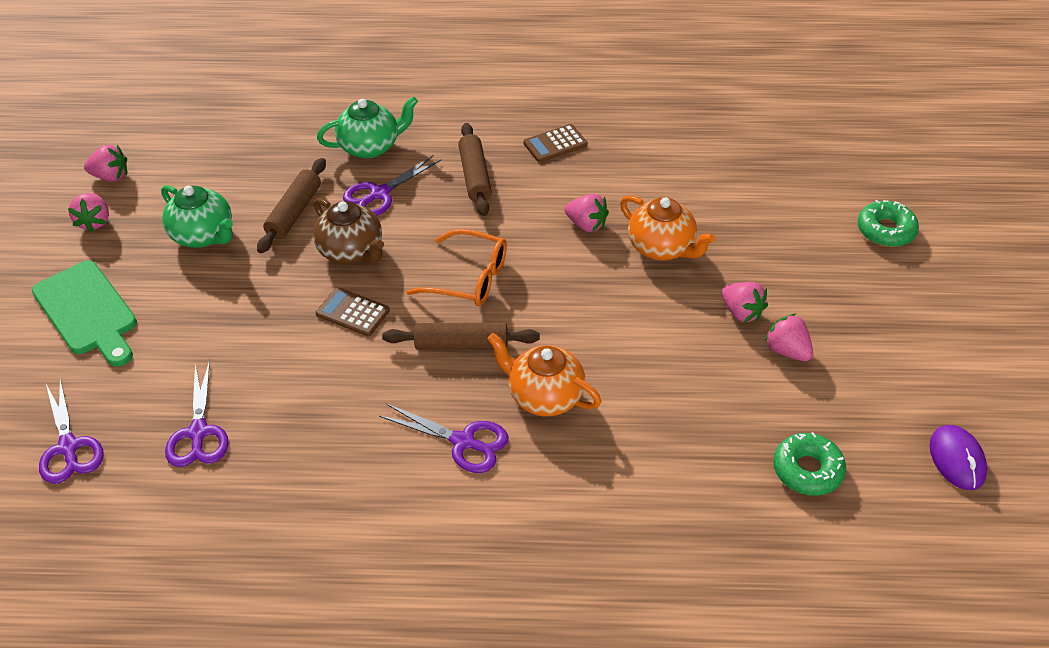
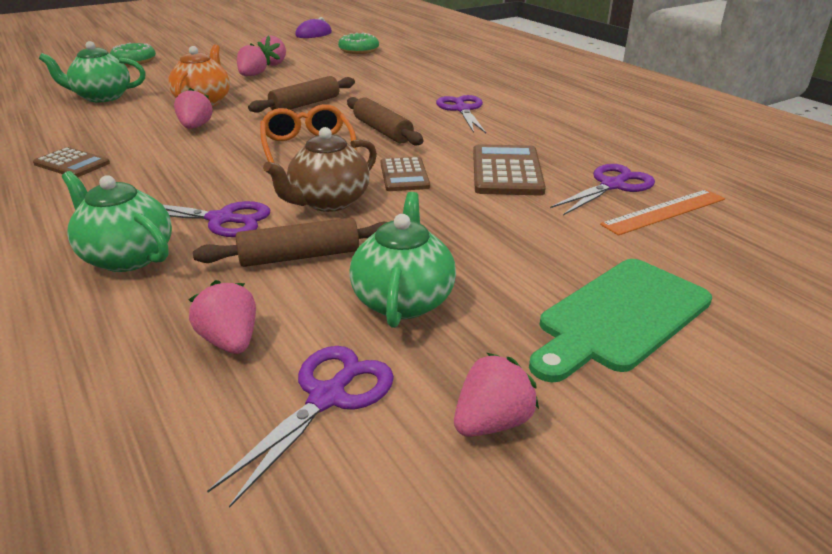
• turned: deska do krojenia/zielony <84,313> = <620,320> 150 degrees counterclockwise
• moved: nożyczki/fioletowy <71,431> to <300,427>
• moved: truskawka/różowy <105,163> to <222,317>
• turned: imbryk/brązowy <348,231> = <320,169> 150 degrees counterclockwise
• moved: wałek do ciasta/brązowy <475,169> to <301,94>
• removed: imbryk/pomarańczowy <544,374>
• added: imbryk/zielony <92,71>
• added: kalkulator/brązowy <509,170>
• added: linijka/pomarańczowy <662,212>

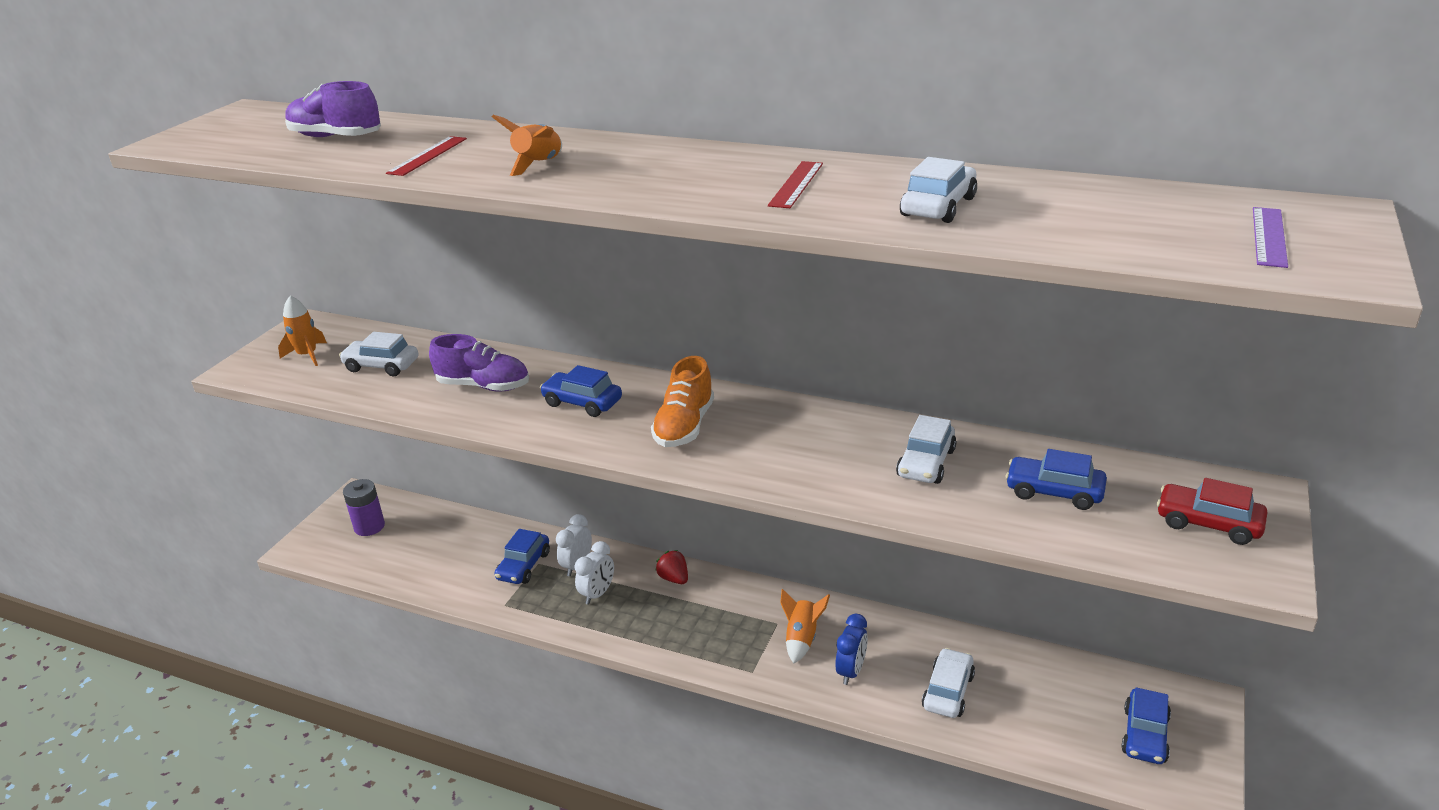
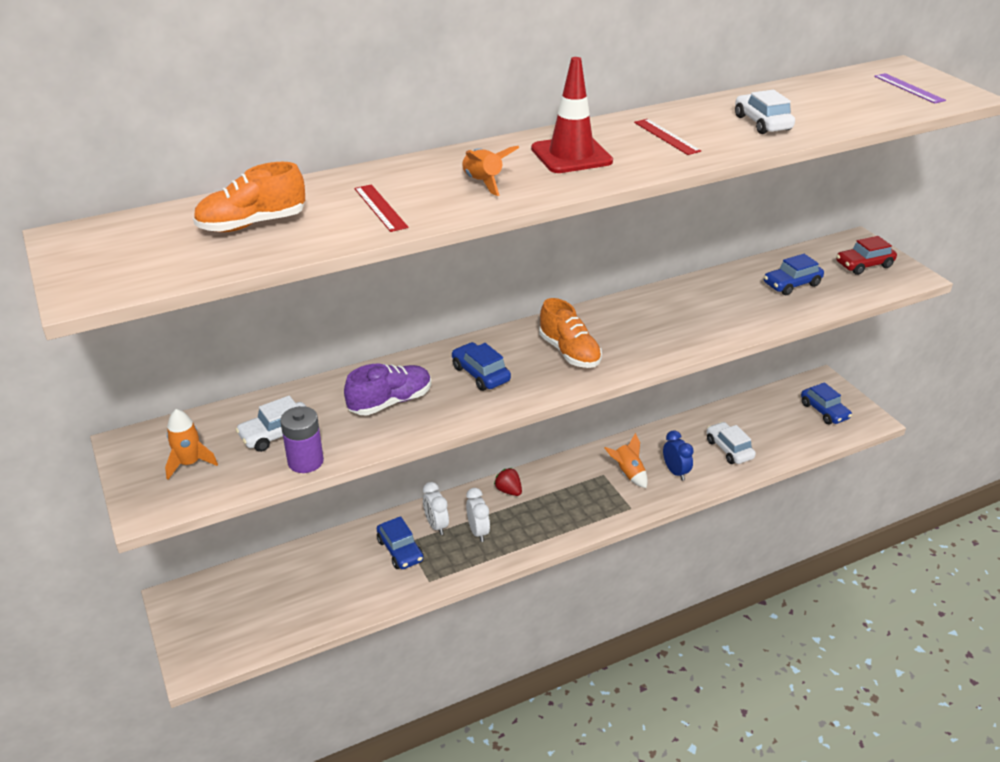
• recoloured: but/fioletowy <333,109> to but/pomarańczowy <249,197>
• moved: bateria/fioletowy <364,507> to <302,439>
• turned: samochód/niebieski <581,391> = <481,366> 75 degrees clockwise
• turned: truskawka/czerwony <671,567> = <508,482> 45 degrees clockwise
• removed: samochód/biały <926,449>
• added: pachołek/czerwony <572,115>

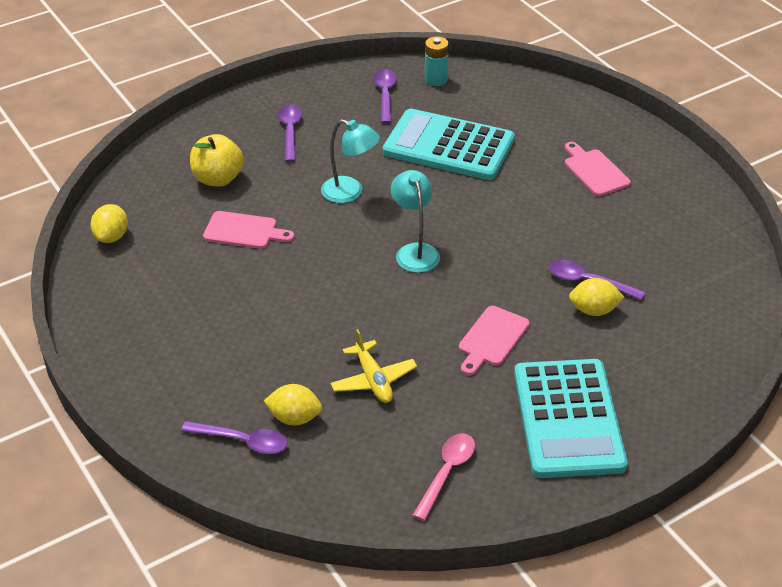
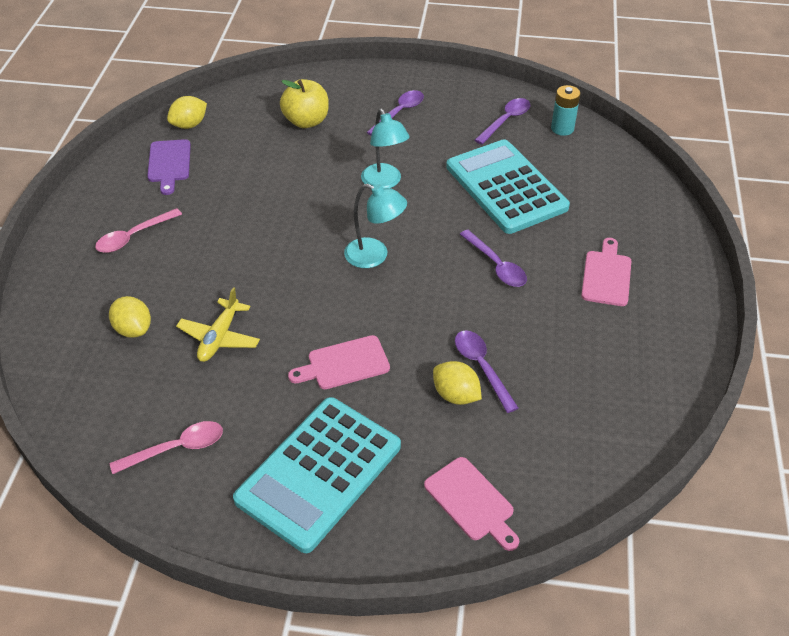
• moved: łyżka/fioletowy <234,437> to <493,258>
• moved: deska do krojenia/różowy <248,230> to <471,504>
• turned: lampka/turkusowy <415,221> = <375,226> 90 degrees clockwise
• added: łyżka/różowy <138,230>
• added: deska do krojenia/fioletowy <169,167>

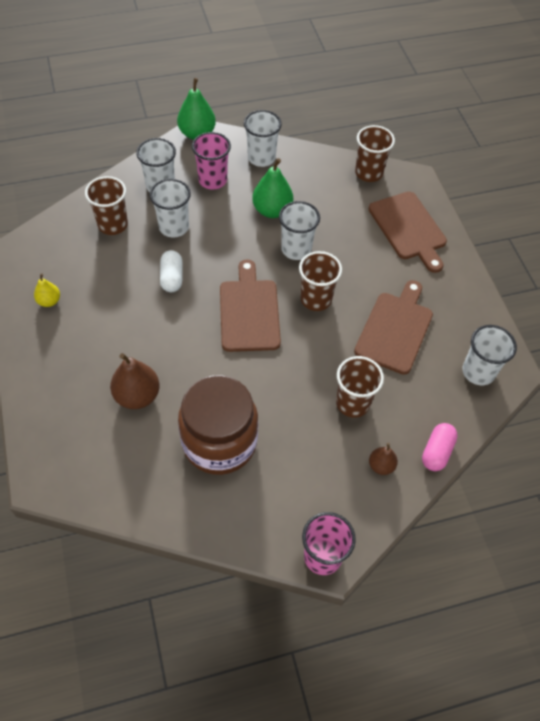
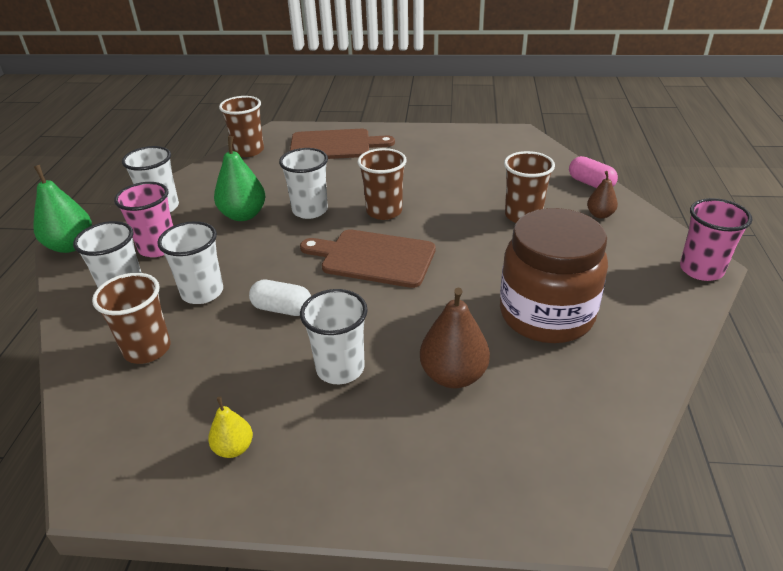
• removed: deska do krojenia/brązowy <393,327>
• moved: szklanka/biały <490,355> to <334,336>

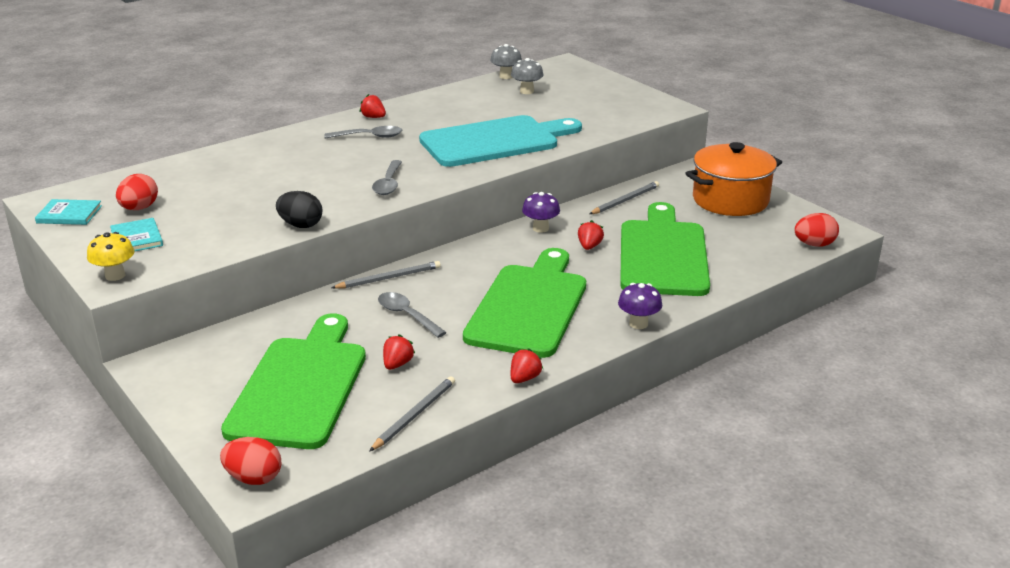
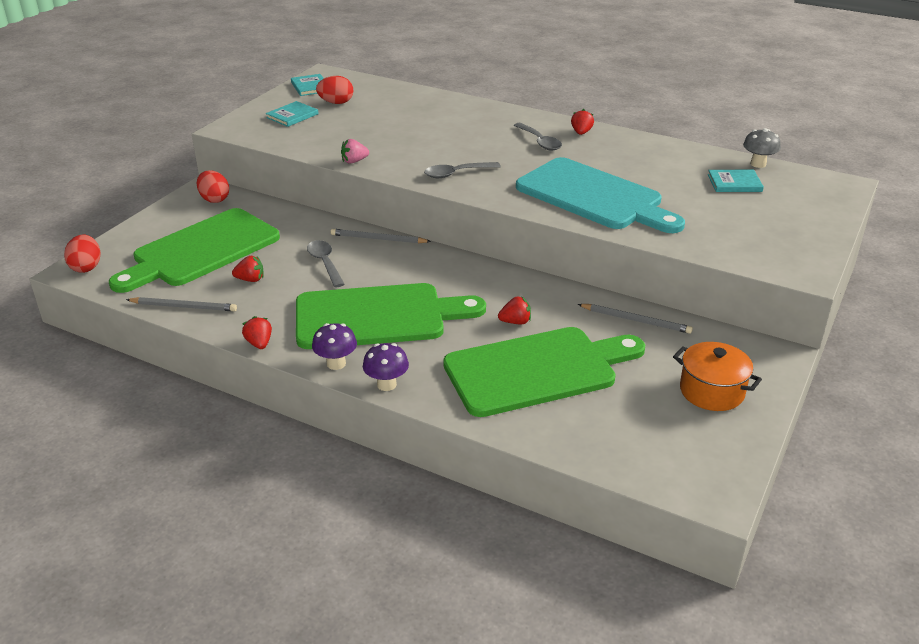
• removed: grzyb/żółty <111,256>
• turned: deska do krojenia/zielony <293,381> = <194,250> 150 degrees clockwise
• replaced: jajko/czarny <299,209> to truskawka/różowy <355,151>
• turned: ołówek/szary <386,275> = <381,236> 150 degrees clockwise
• turned: łyżka/szary <412,315> = <326,263> 45 degrees counterclockwise
• replaced: grzyb/szary <527,76> to książka/turkusowy <736,181>
• turned: truskawka/czerwony <527,365> = <257,332> 120 degrees counterclockwise
• moved: grzyb/fioletowy <541,212> to <334,346>
• resized: garnek/pomarańczowy <733,179> = <717,376> x0.66
• moved: jajko/czerwony <816,230> to <213,186>

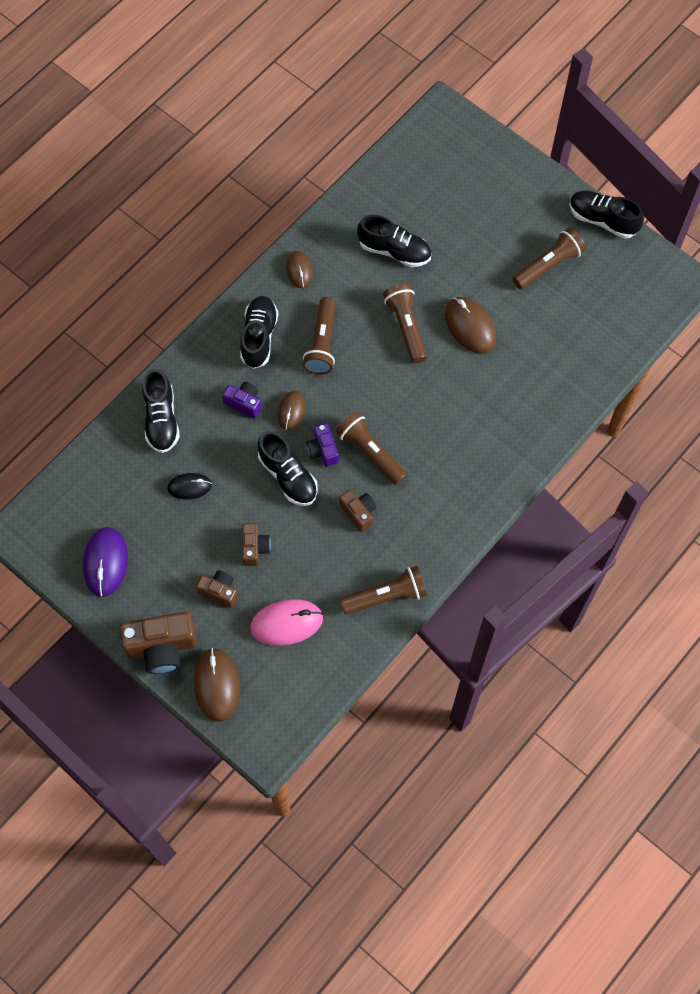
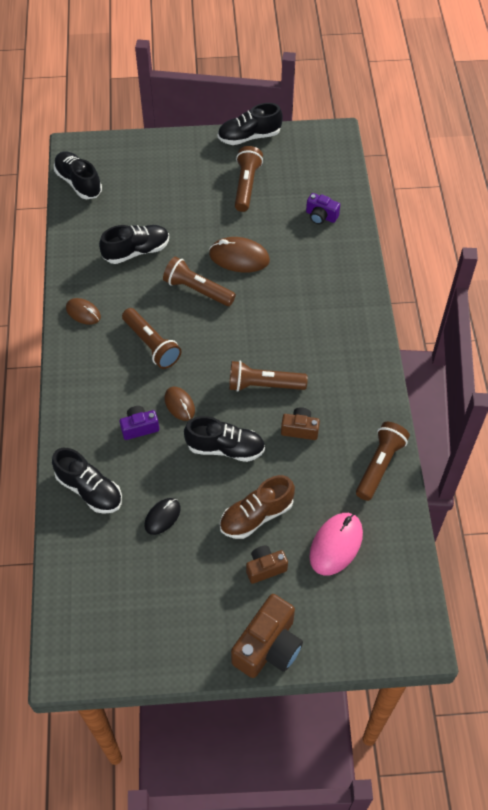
• removed: myszka/fioletowy <105,562>
• removed: myszka/brązowy <217,685>
• moved: but/czarny <259,332> to <78,175>
• replaced: aparat fotograficzny/brązowy <256,544> to but/brązowy <257,507>
• moved: aparat fotograficzny/fioletowy <322,445> to <323,208>

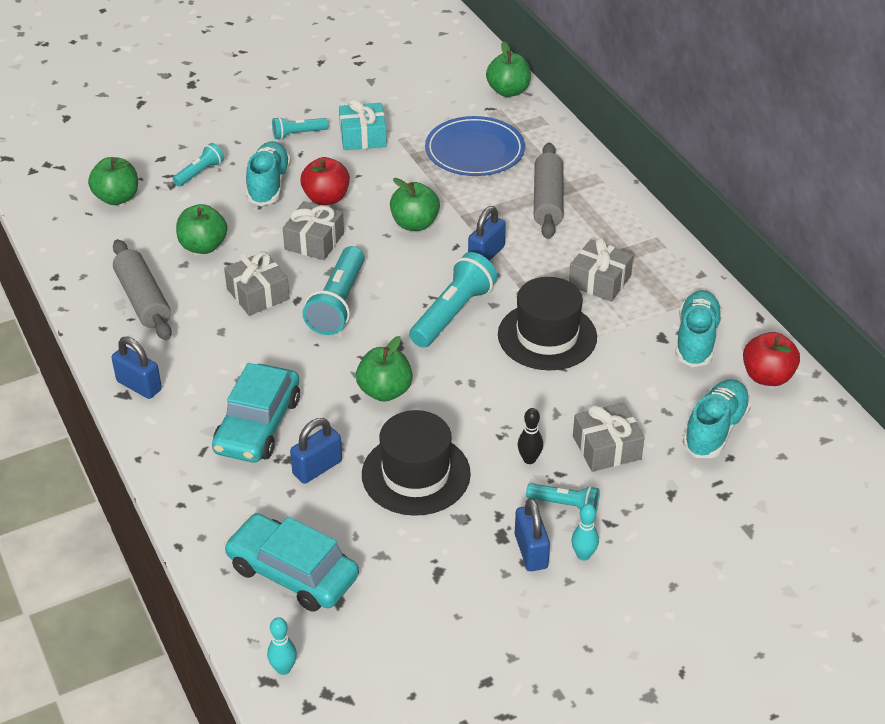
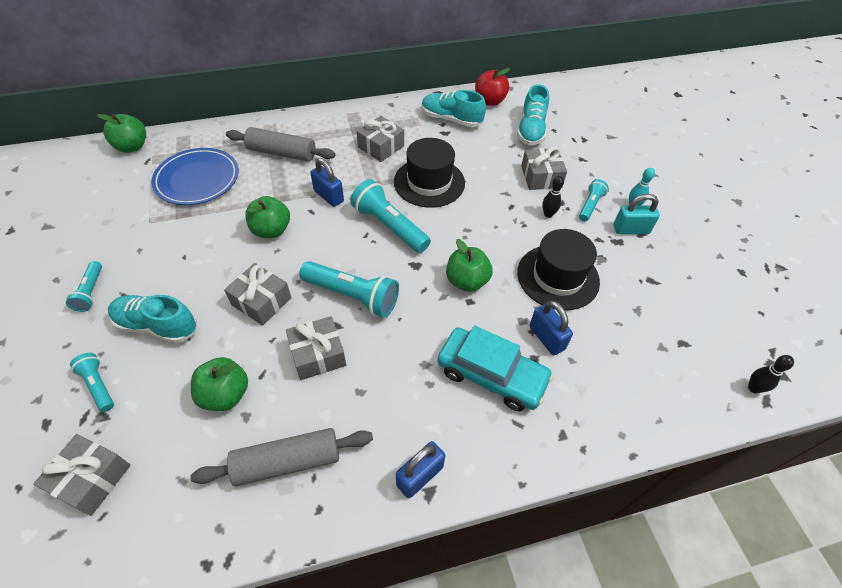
• replaced: jabłko/zielony <113,181> to prezent/szary <81,475>
• removed: samochód/turkusowy <291,562>
• recoloured: kręgiel/turkusowy <282,646> to kręgiel/czarny <771,374>
• removed: jabłko/czerwony <325,181>
• removed: prezent/turkusowy <363,124>
• recoloured: kłódka/niebieski <532,534> to kłódka/turkusowy <637,214>
• turned: but/turkusowy <717,418> = <533,114> 120 degrees counterclockwise

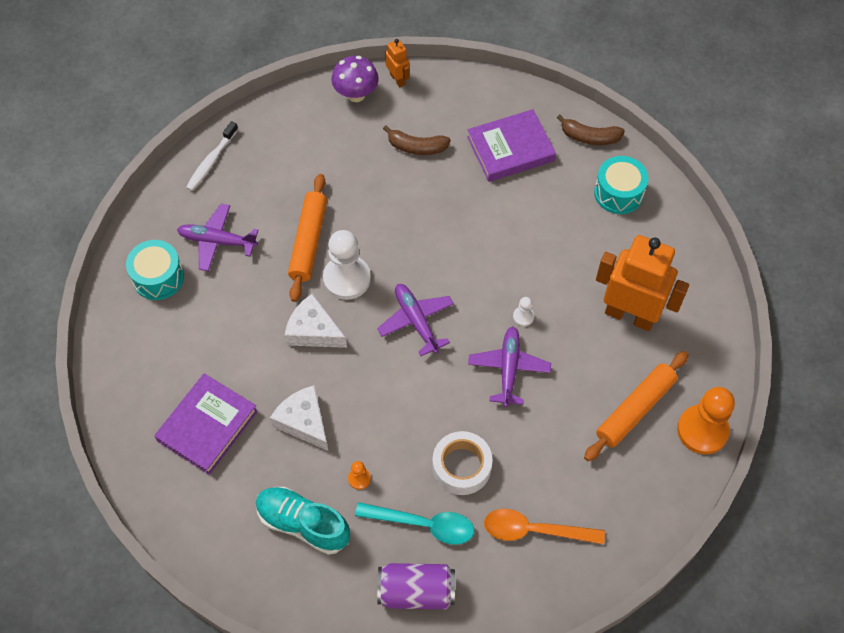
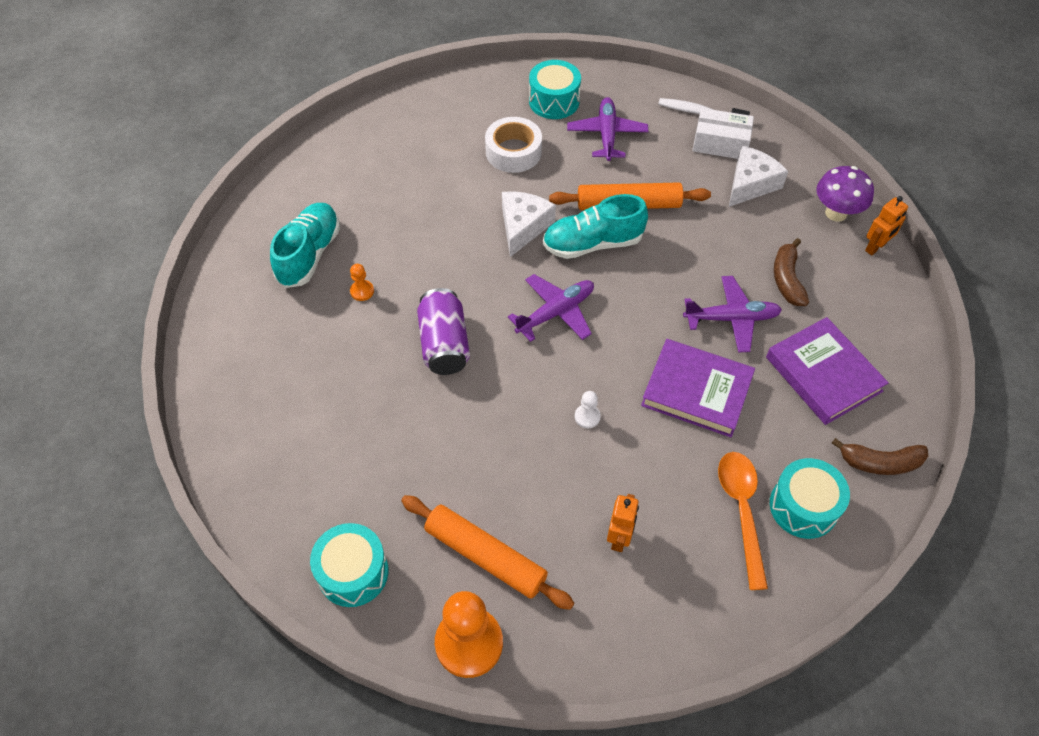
• moved: książka/fioletowy <206,424> to <698,388>
• moved: ser/biały <299,418> to <758,176>
• replaced: pionek/biały <347,265> to but/turkusowy <595,226>
• removed: łyżka/turkusowy <414,523>
• moved: puszka/fioletowy <416,586> to <443,331>
• moved: taśma klejąca/biały <462,463> to <513,145>
• moved: samolot/fioletowy <509,367> to <732,314>
• moved: łyżka/pomarańczowy <544,526> to <743,521>
• turned: banan/brązowy <591,130> = <880,456> 90 degrees counterclockwise
• resized: robot/pomarańczowy <642,283> = <623,523> x0.46
• added: bęben/turkusowy <349,565>
• added: pudełko/biały <723,133>

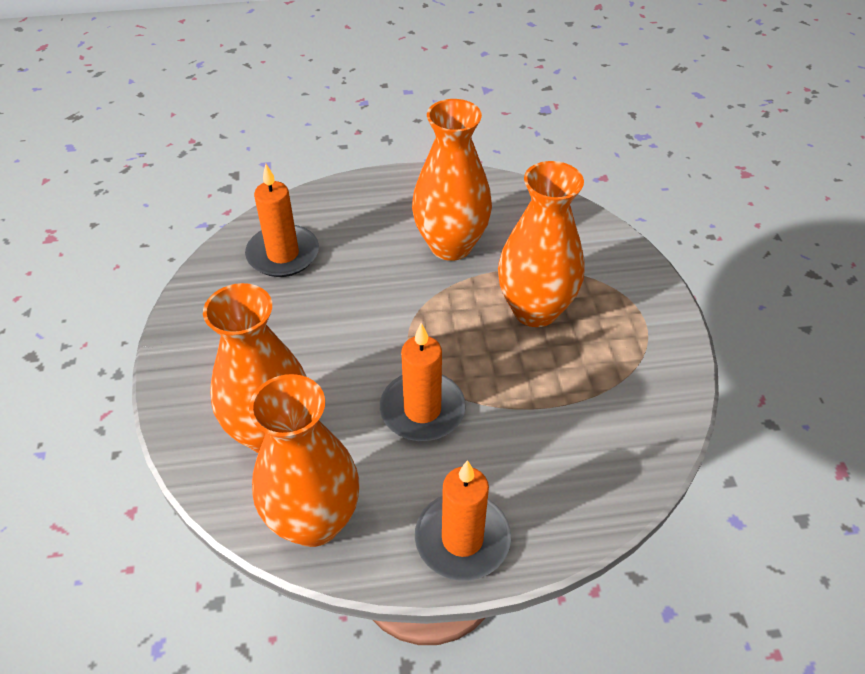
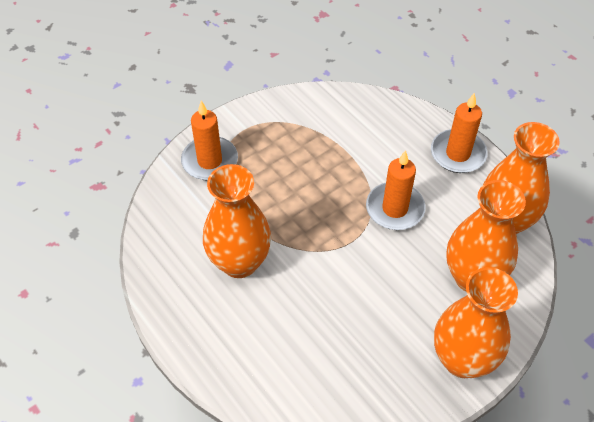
• moved: świeca/pomarańczowy <282,220> to <209,141>
• moved: wazon/pomarańczowy <541,244> to <476,322>

